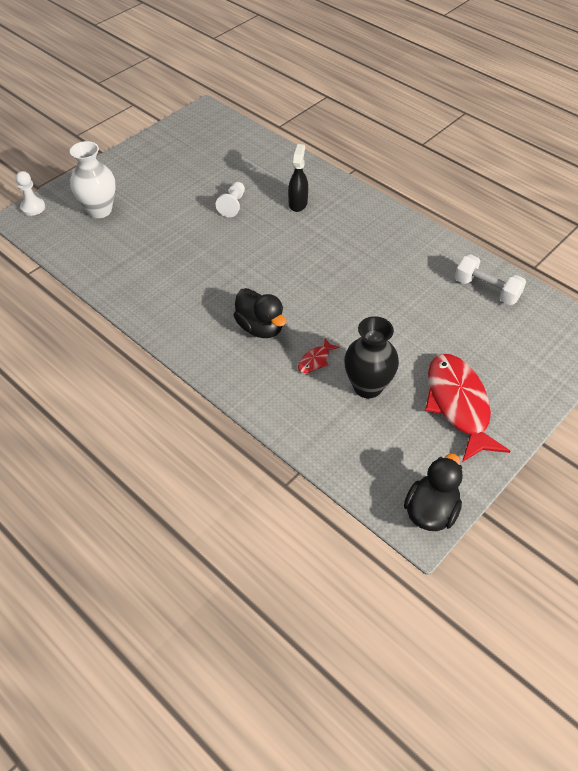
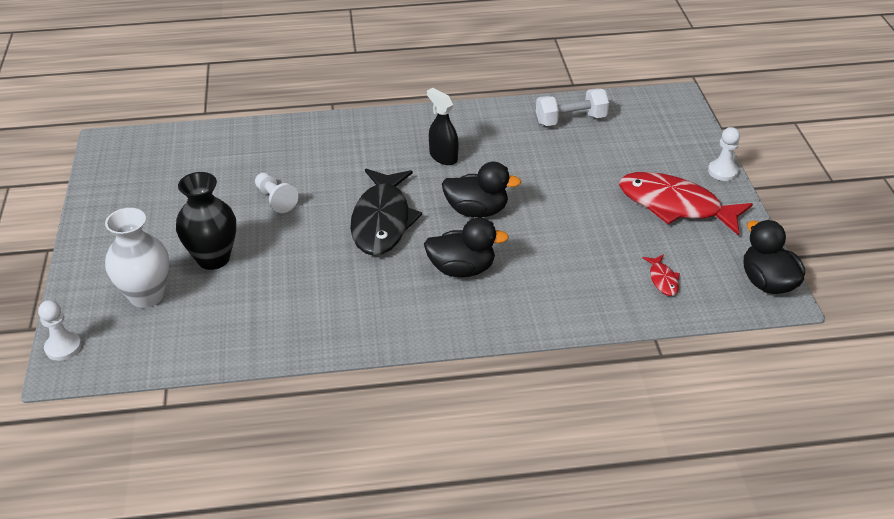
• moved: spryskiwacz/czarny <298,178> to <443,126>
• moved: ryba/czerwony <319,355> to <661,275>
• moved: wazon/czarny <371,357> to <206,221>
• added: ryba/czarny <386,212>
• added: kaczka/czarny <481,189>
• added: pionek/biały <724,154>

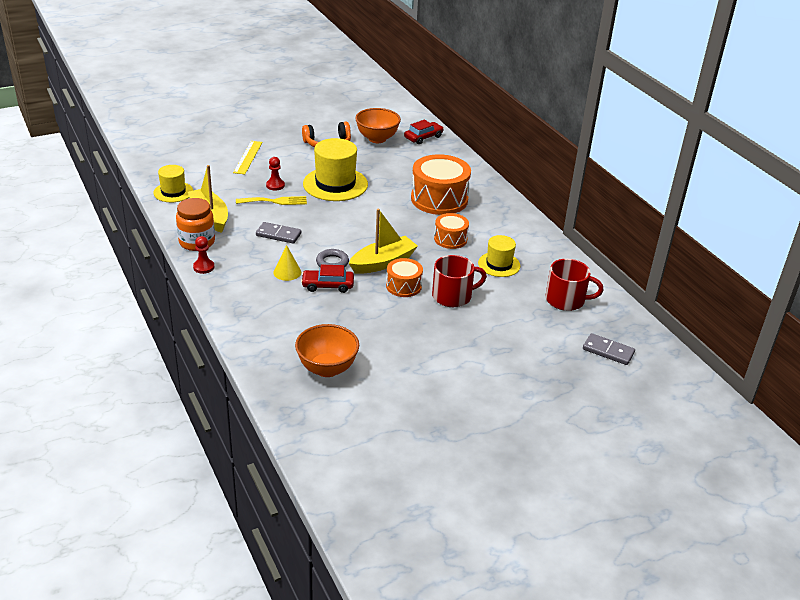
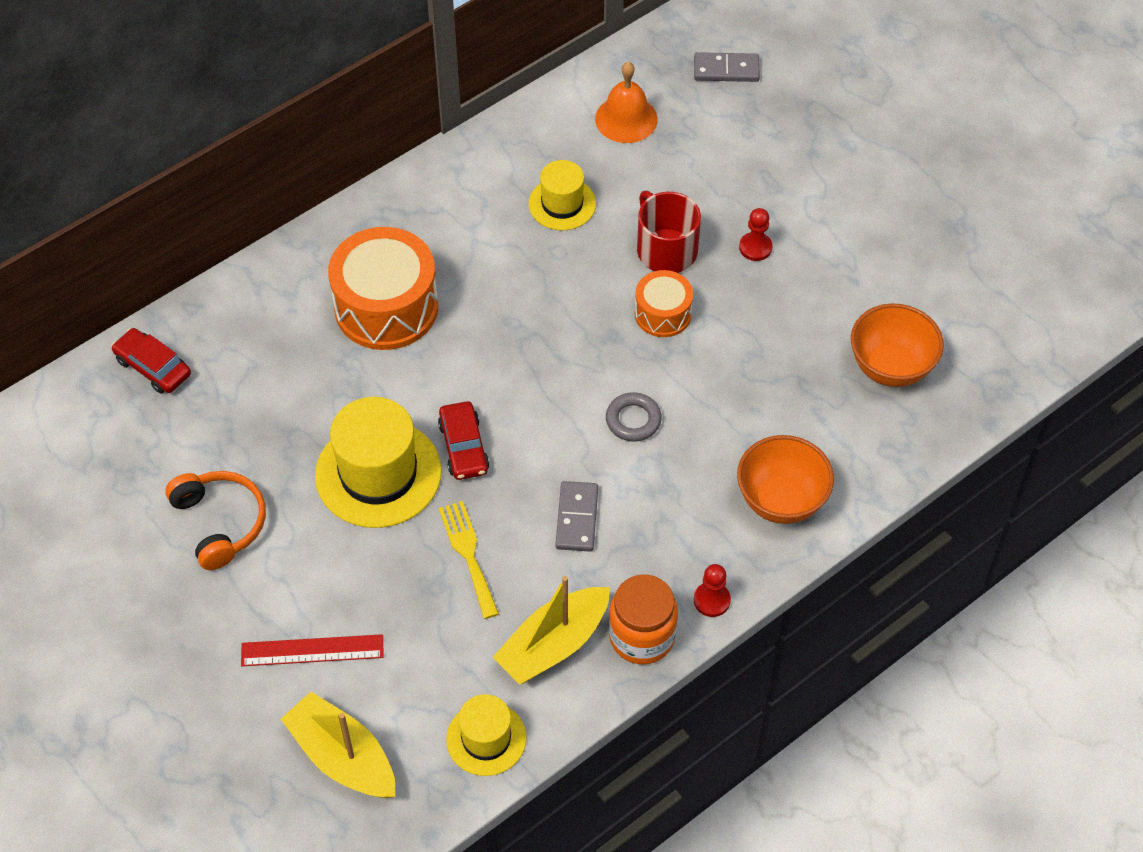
• recoloured: linijka/żółty <247,157> to linijka/czerwony <312,650>
• moved: pionek/czerwony <275,174> to <755,234>
• removed: stożek/żółty <287,263>
• moved: samochód/czerwony <327,279> to <463,440>
• moved: łódka/żółty <383,241> to <338,745>
• moved: miska/pomarańczowy <378,125> to <785,479>
• removed: bęben/pomarańczowy <451,231>
• replaced: kubek/czerwony <574,285> to dzwonek/pomarańczowy <626,102>
• turned: kostka domina/szary <609,349> = <727,67> 75 degrees clockwise

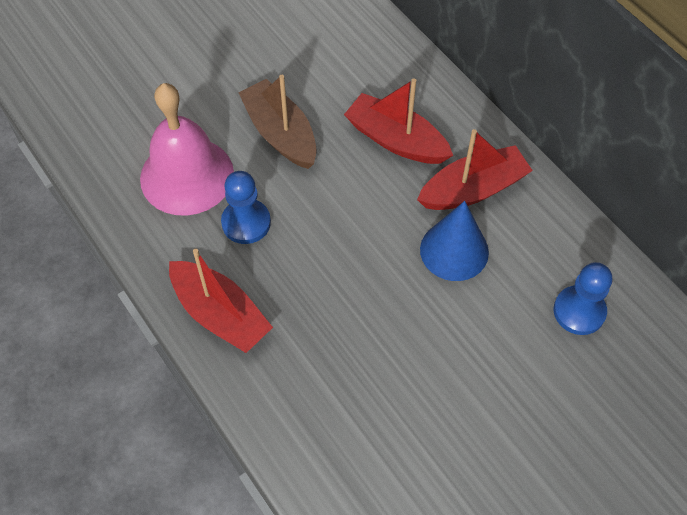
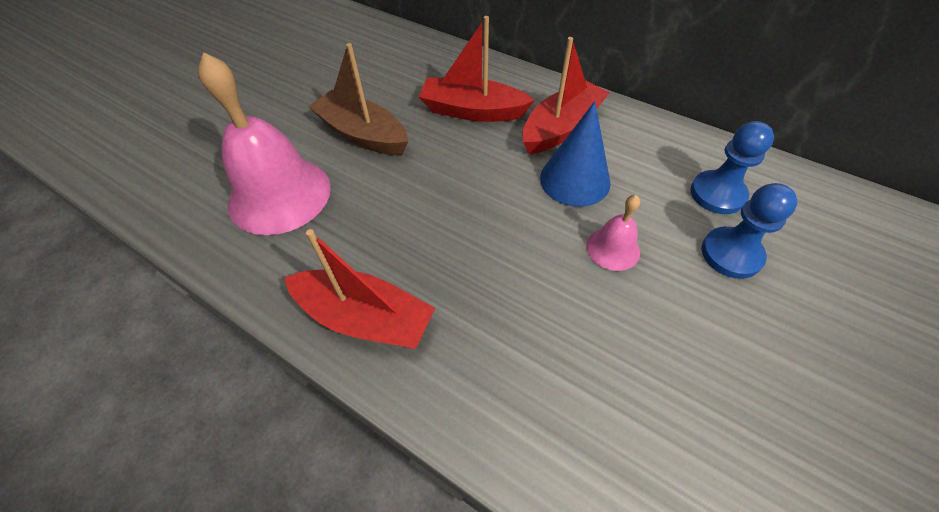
• moved: pionek/niebieski <246,207> to <750,231>
• added: dzwonek/różowy <613,233>

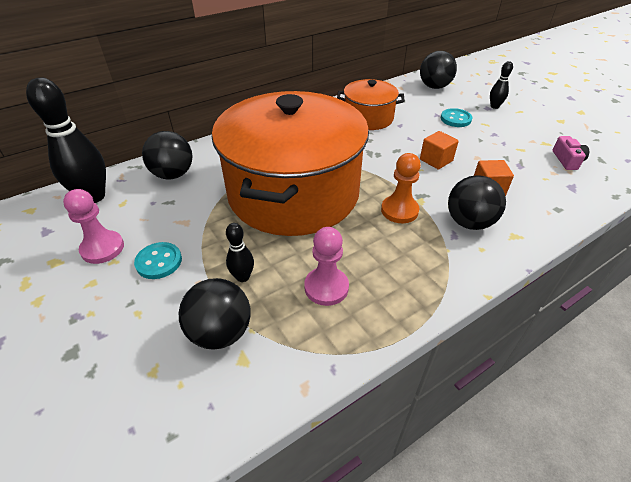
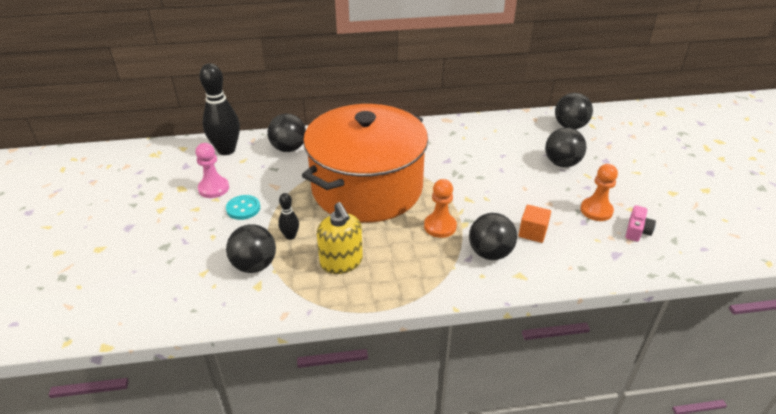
• replaced: pionek/różowy <326,266> to dozownik mydła/żółty <340,238>
• removed: garnek/pomarańczowy <371,104>
• removed: sześcian/pomarańczowy <439,150>
• replaced: guzik/turkusowy <456,117> to piłka/czarny <566,147>
• removed: kręgiel/czarny <501,85>
• added: pionek/pomarańczowy <599,192>

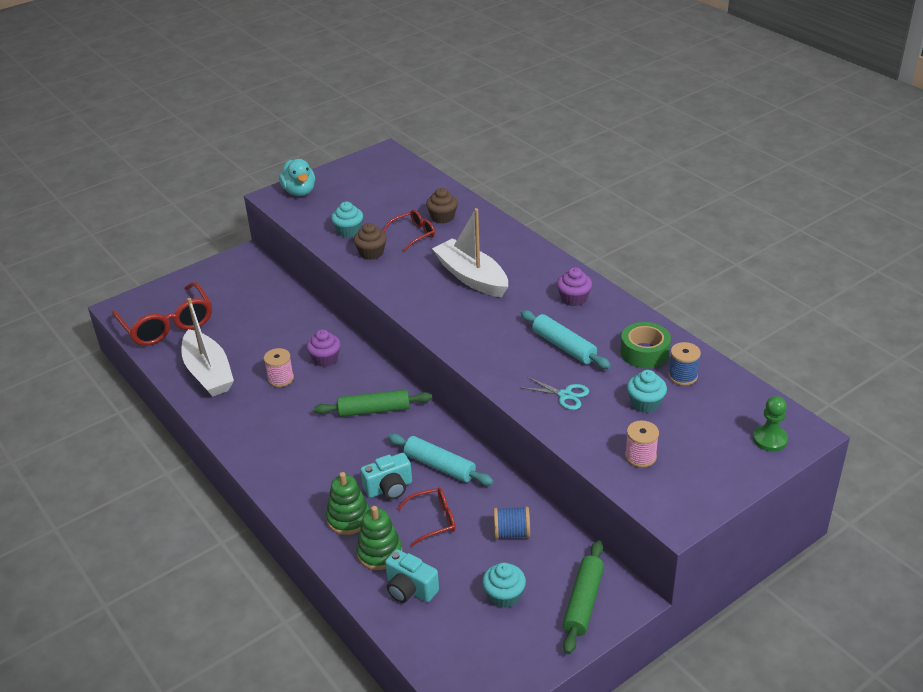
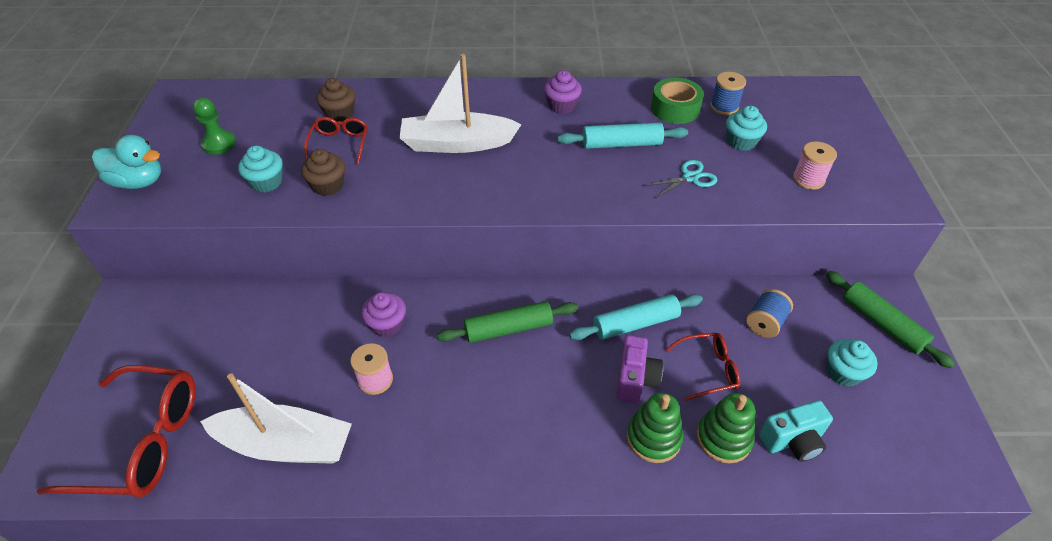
• turned: wałek do ciasta/zielony <373,403> = <507,322> 45 degrees clockwise
• recoloured: aparat fotograficzny/turkusowy <386,476> to aparat fotograficzny/fioletowy <639,369>
• turned: okulary/czerwony <426,517> = <702,367> 60 degrees clockwise
• moved: pionek/zielony <770,424> to <214,126>

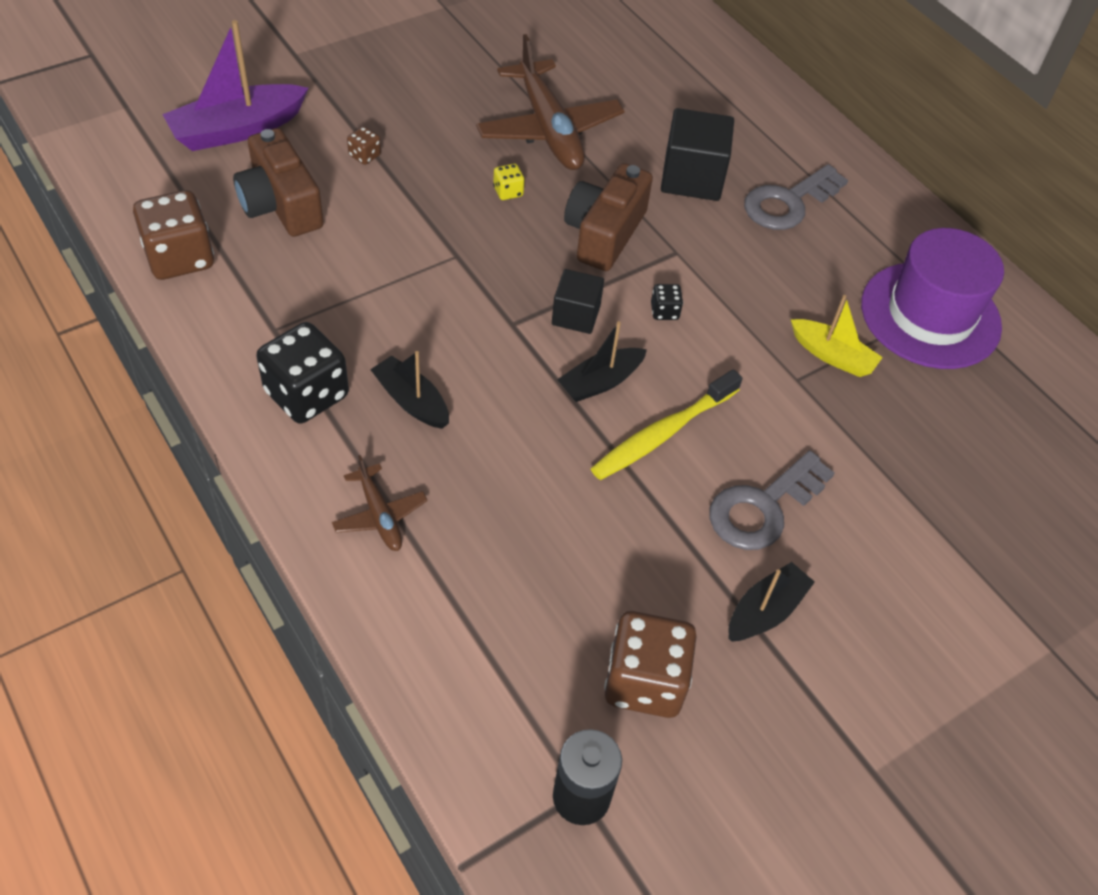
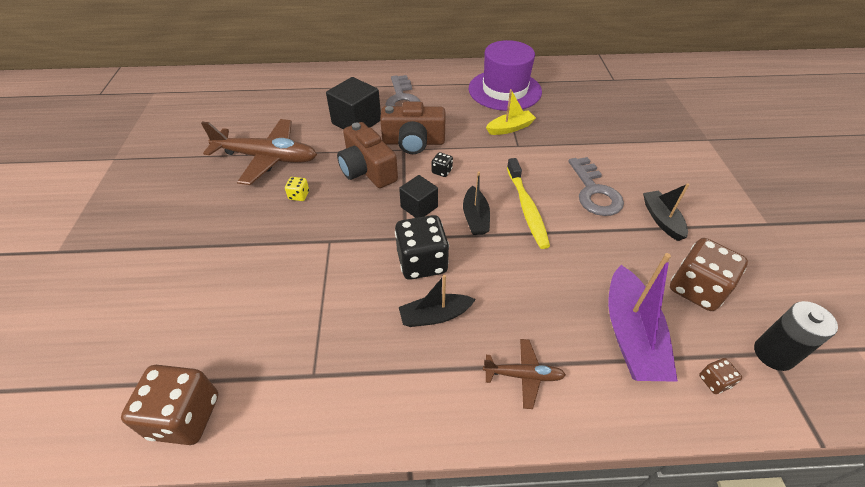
• moved: łódka/fioletowy <235,85> to <643,317>
• moved: aparat fotograficzny/brązowy <278,182> to <412,128>
• moved: kostka do gry/czarny <302,373> to <422,247>
• moved: kostka do gry/brązowy <364,145> to <720,376>

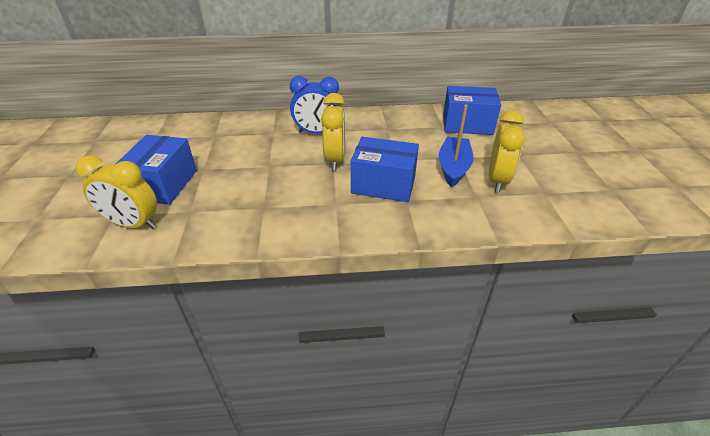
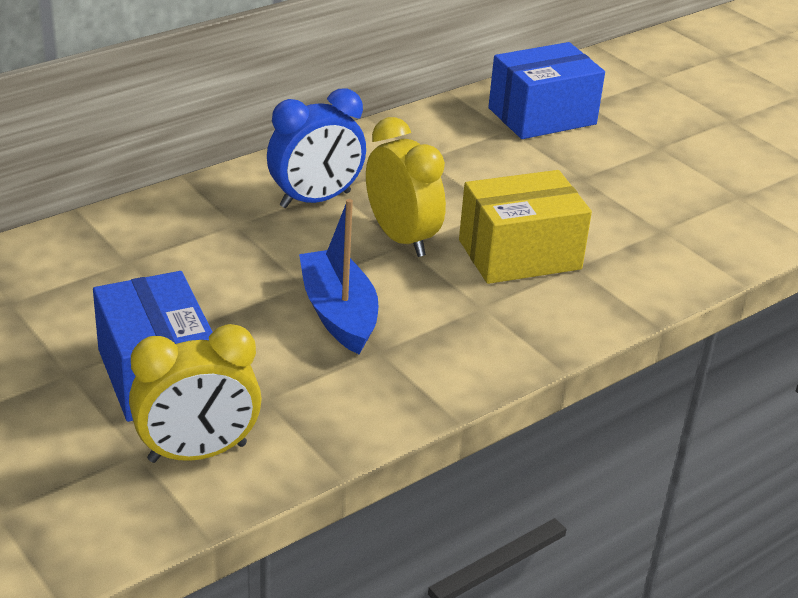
• recoloured: pudełko/niebieski <385,169> to pudełko/żółty <525,227>
• moved: łódka/niebieski <456,146> to <339,276>
• removed: budzik/żółty <507,151>

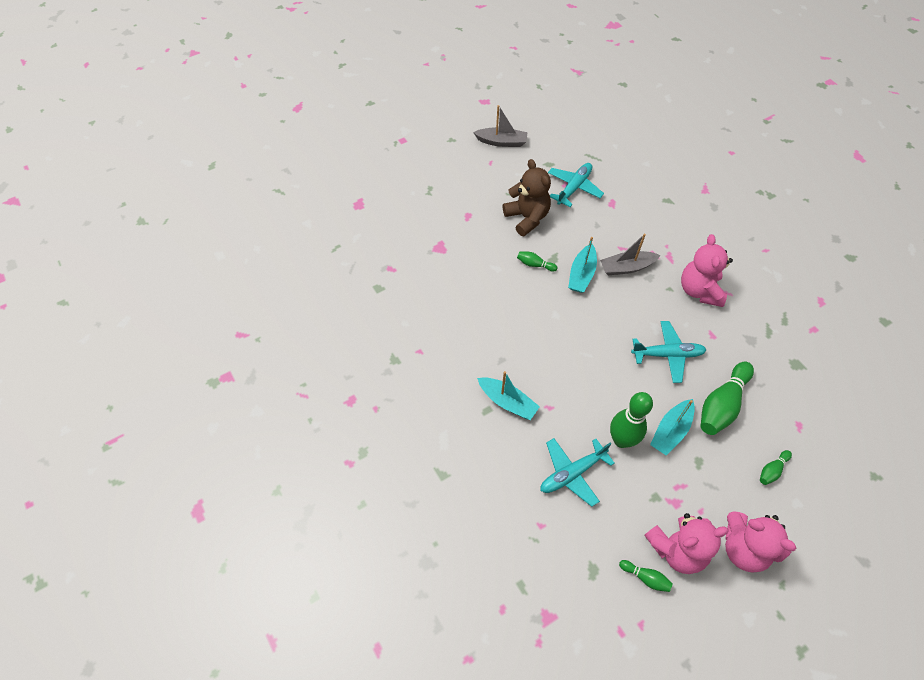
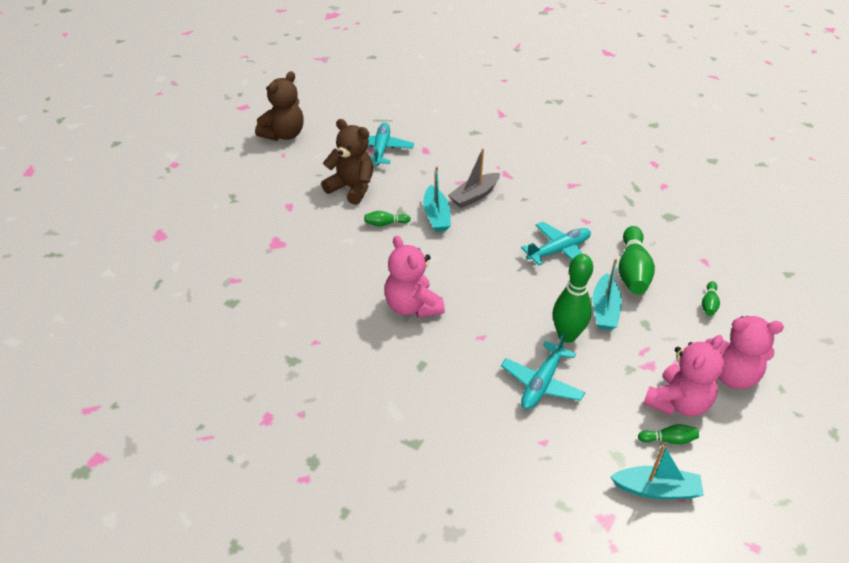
• replaced: łódka/szary <500,126> to miś/brązowy <279,106>
• moved: łódka/turkusowy <508,395> to <657,472>
• moved: miś/różowy <707,270> to <415,277>

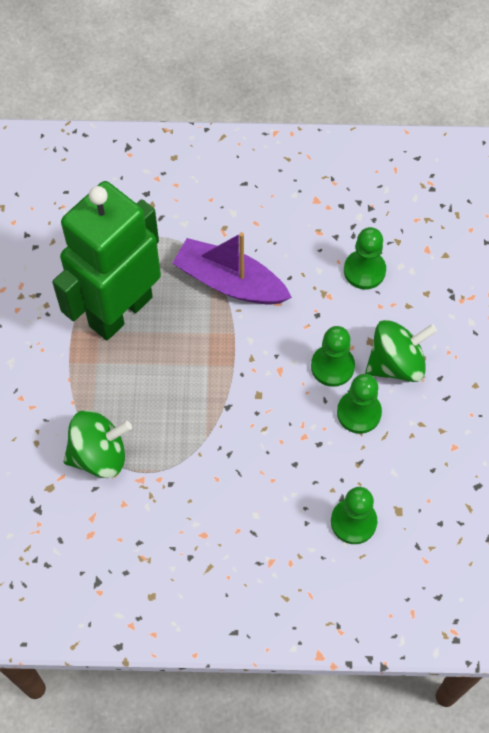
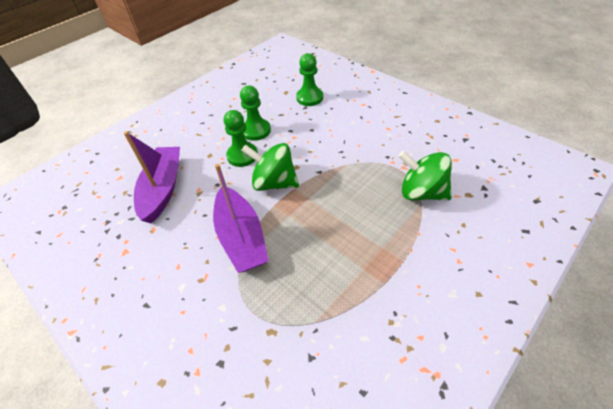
• removed: robot/zielony <106,260>
• replaced: pionek/zielony <365,258> to łódka/fioletowy <152,177>
• moved: bączek/zielony <401,351> to <270,167>

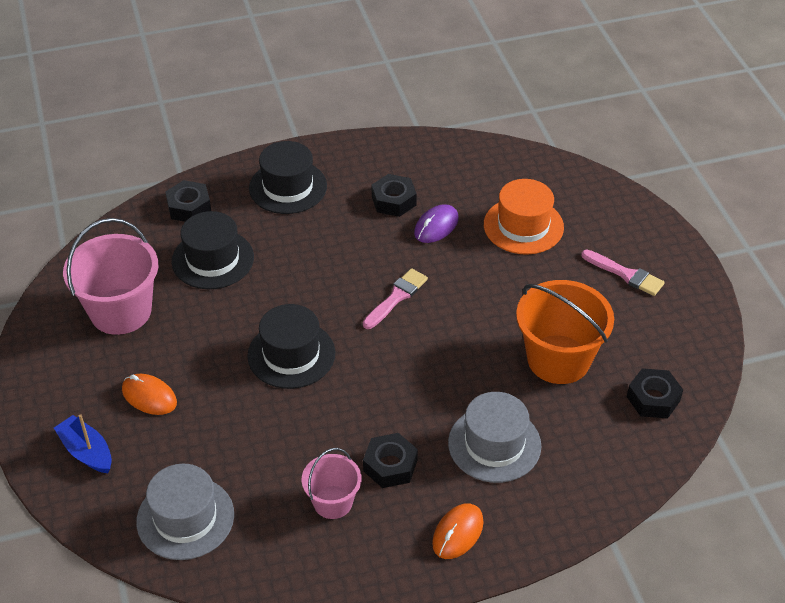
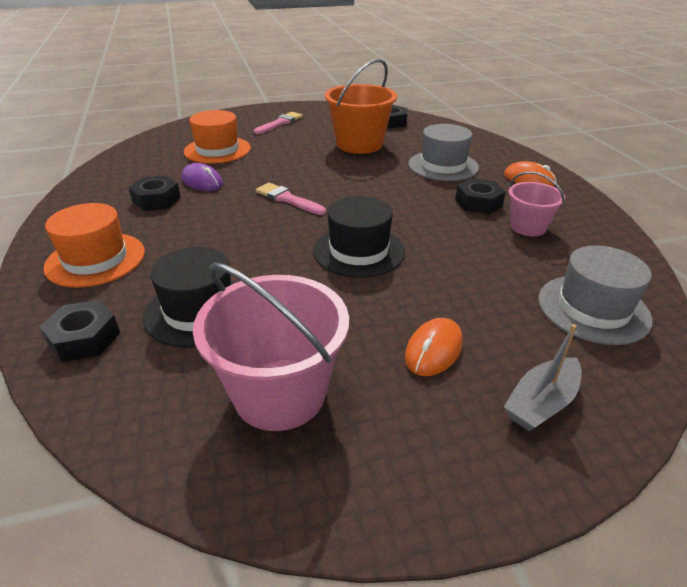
• recoloured: łódka/niebieski <83,443> to łódka/szary <543,378>
• recoloured: kapelusz/czarny <288,177> to kapelusz/pomarańczowy <94,245>

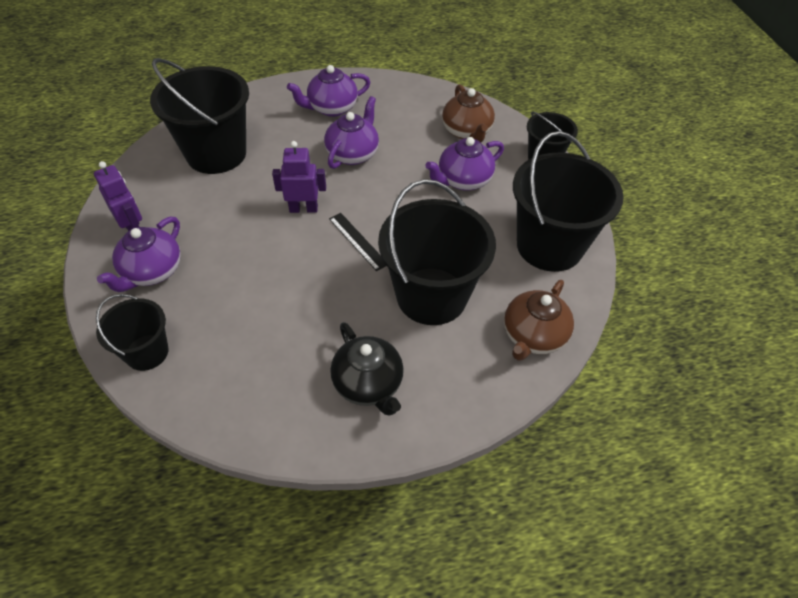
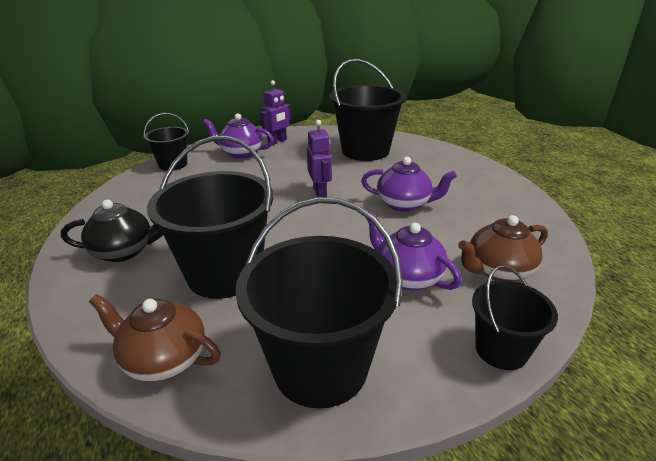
• removed: imbryk/fioletowy <328,91>
• removed: linijka/czarny <358,242>
• turned: imbryk/czarny <367,369> = <112,231> 150 degrees counterclockwise

